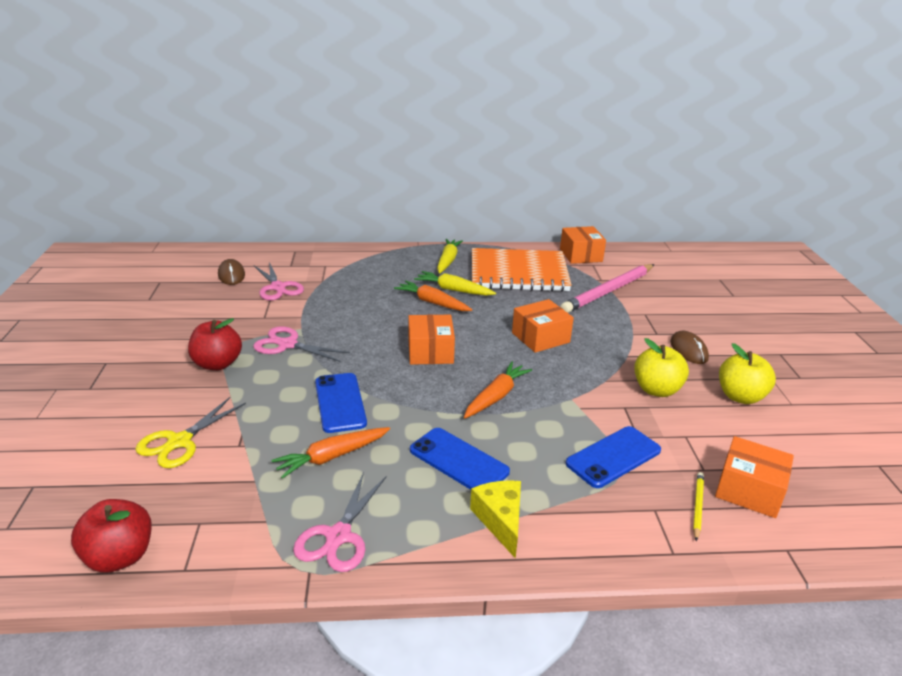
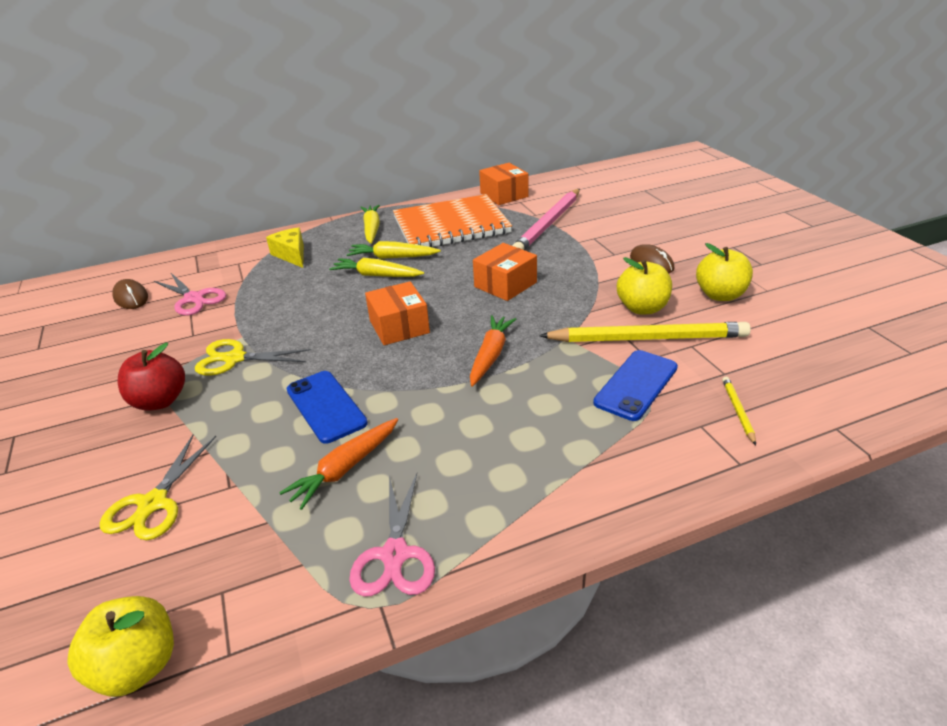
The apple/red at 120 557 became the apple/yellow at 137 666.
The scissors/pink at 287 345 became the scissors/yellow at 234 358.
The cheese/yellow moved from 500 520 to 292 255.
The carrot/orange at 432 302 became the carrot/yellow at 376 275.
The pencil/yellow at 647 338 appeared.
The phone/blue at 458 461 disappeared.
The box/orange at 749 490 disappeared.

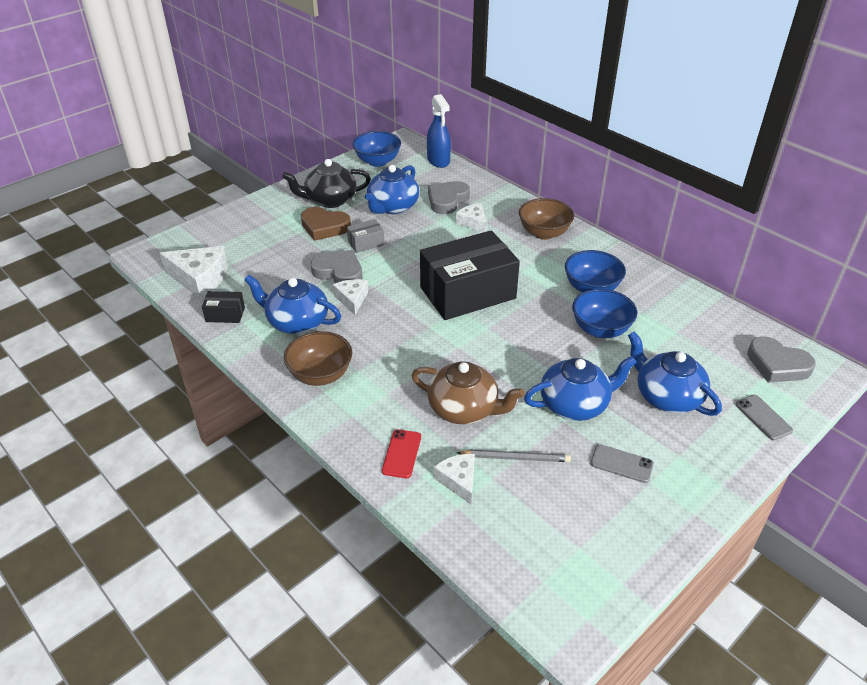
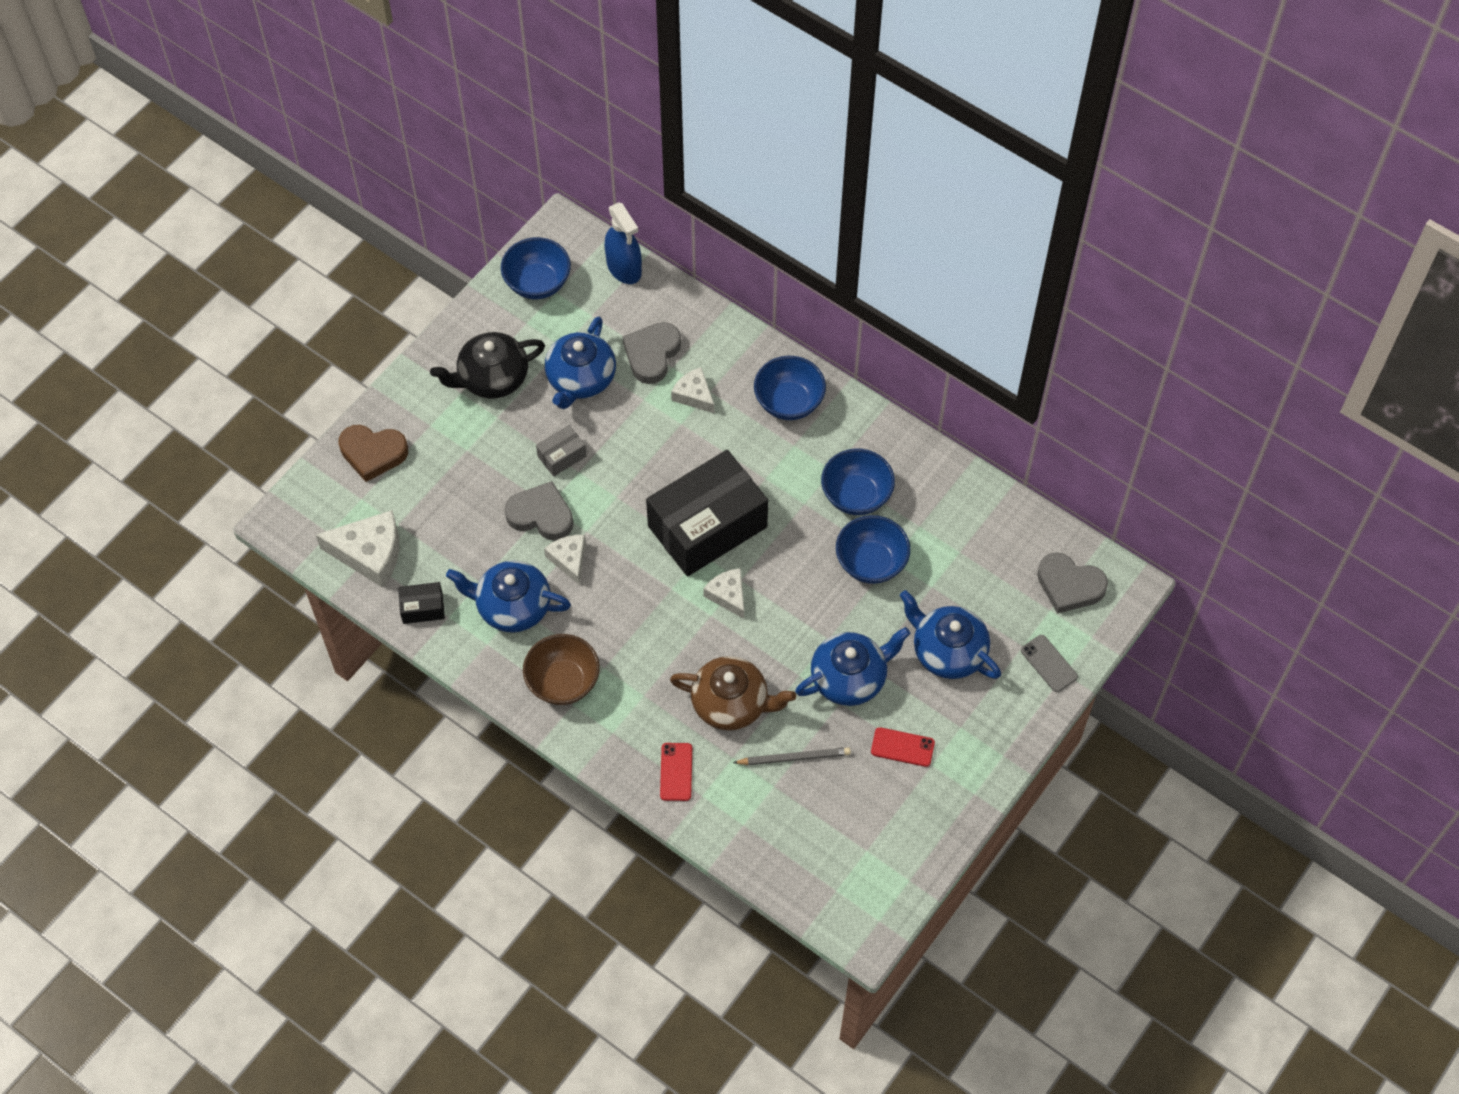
The heart/brown moved from 324 227 to 373 453.
The cheese/white moved from 458 481 to 728 595.
The bowl/brown at 544 233 became the bowl/blue at 789 402.
The phone/grey at 621 463 became the phone/red at 902 747.

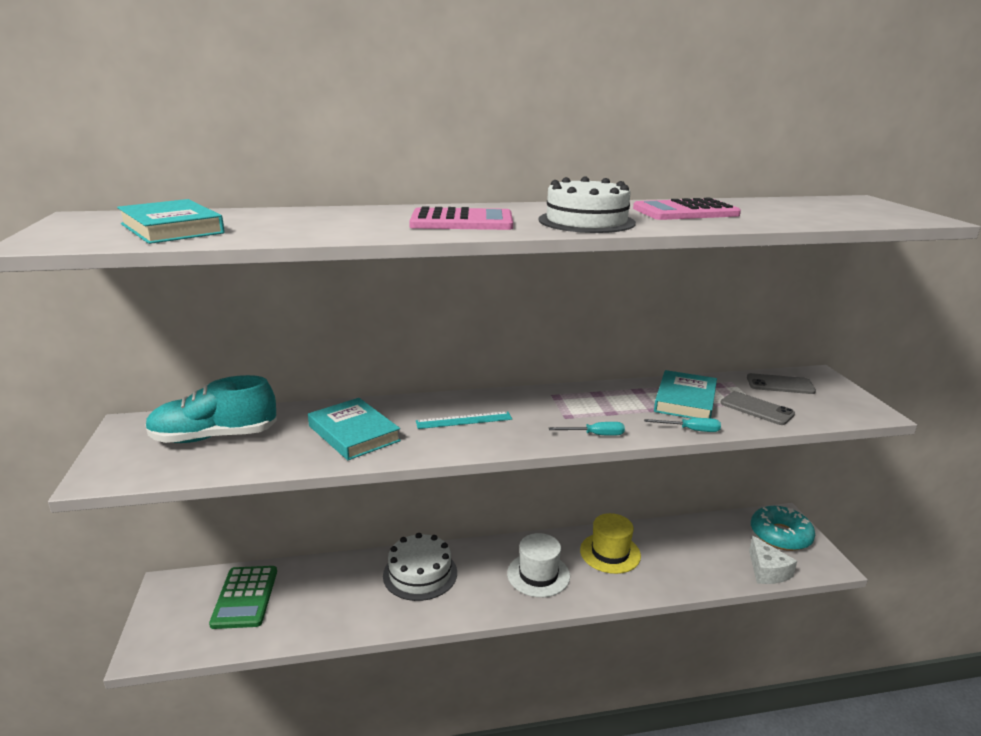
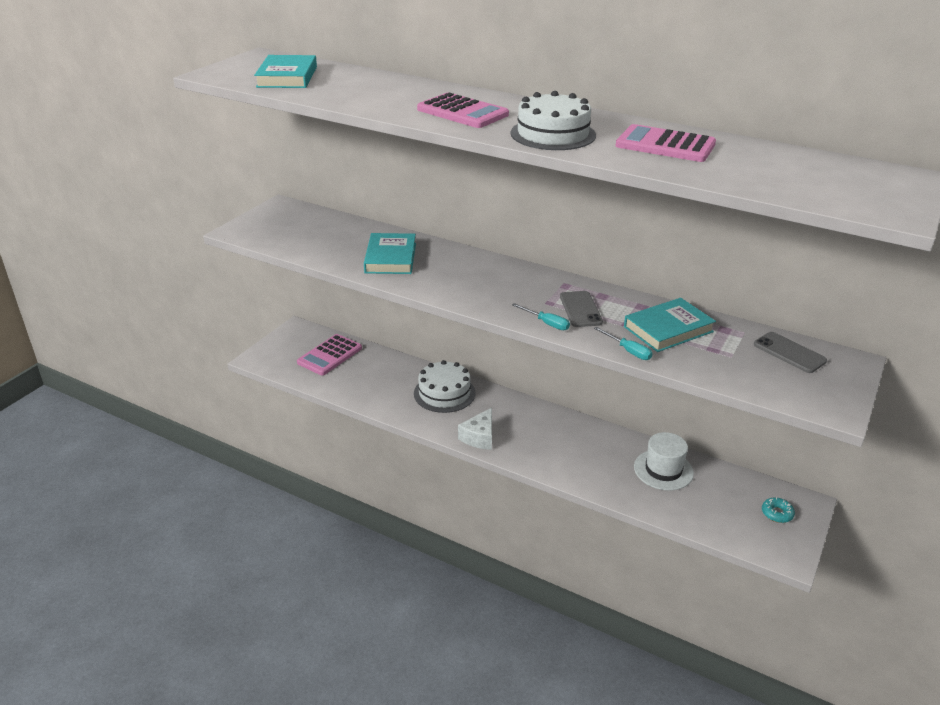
The calculator/green at 245 597 became the calculator/pink at 330 355.
The cheese/white moved from 767 571 to 479 437.
The phone/grey moved from 756 409 to 580 309.
The hat/white moved from 538 574 to 663 470.
The donut/turquoise at 780 535 changed to 0.49 times the size.
The shoe/turquoise at 214 437 disappeared.
The ruler/turquoise at 464 420 disappeared.
The hat/yellow at 610 553 disappeared.

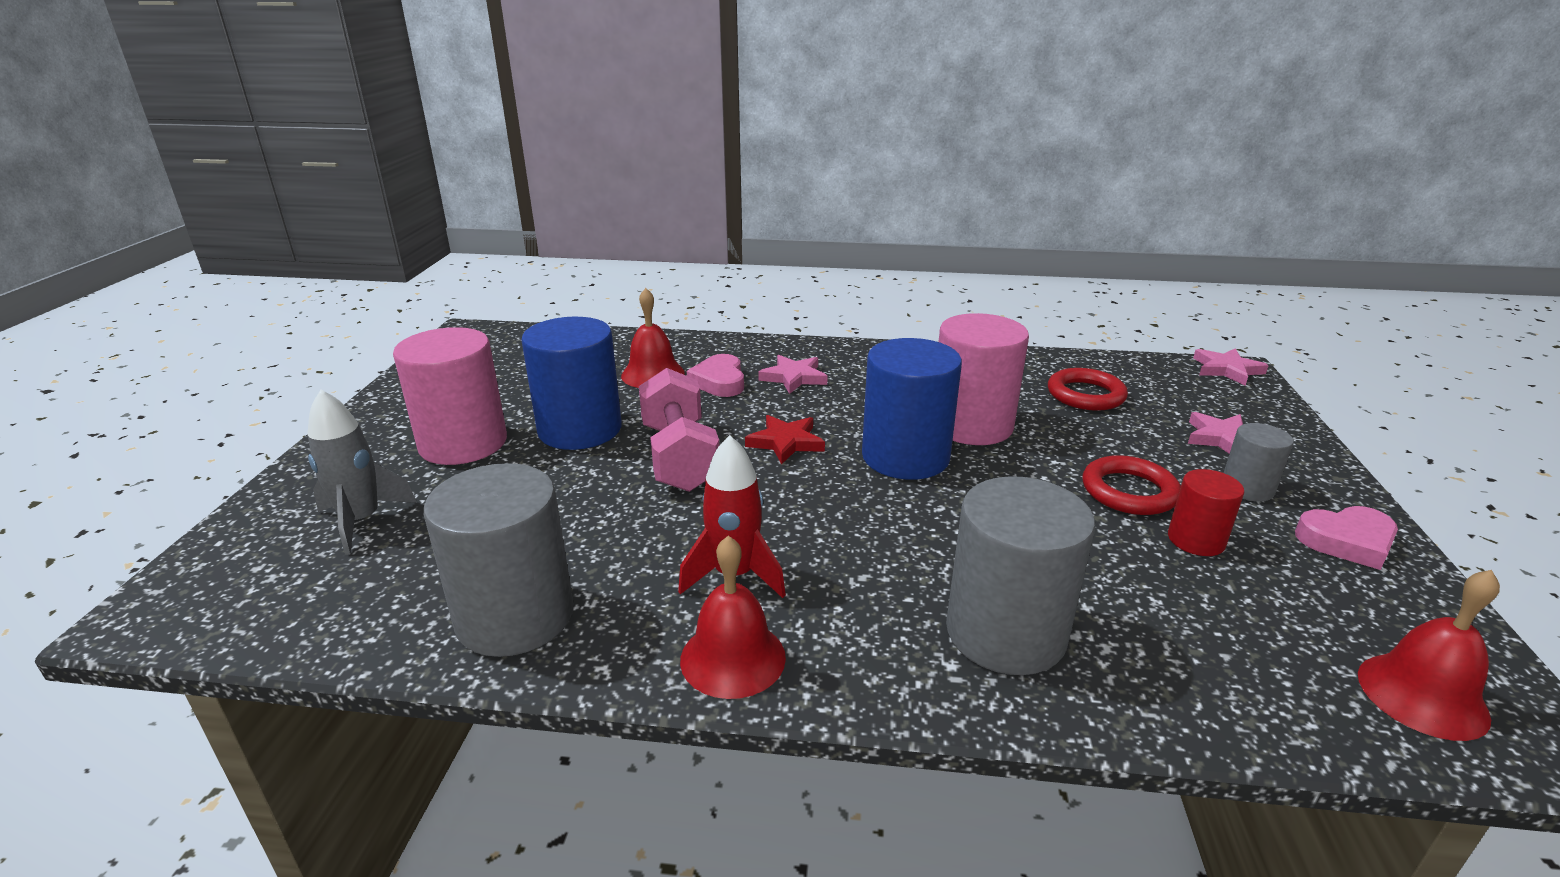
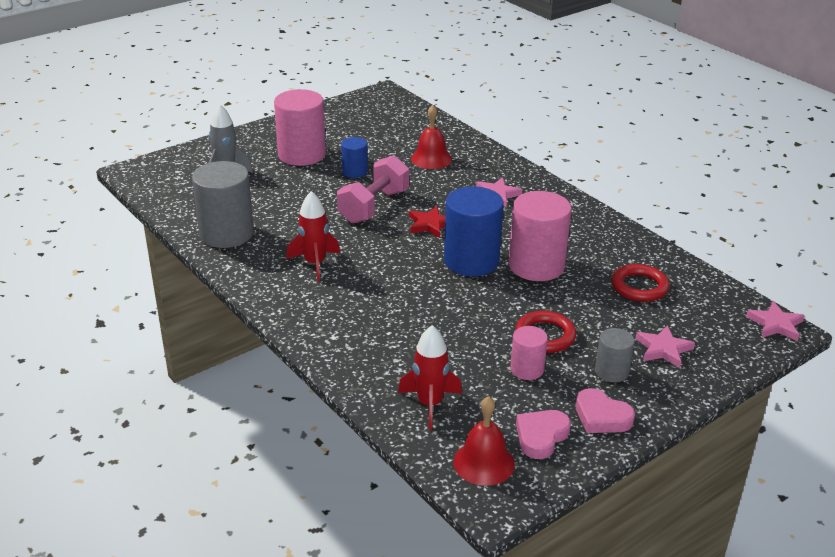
The cylinder/blue at 580 429 changed to 0.53 times the size.
The rocket/red at 430 404 appeared.
The cylinder/red at 1196 540 became the cylinder/pink at 527 369.
The heart/pink moved from 719 381 to 541 436.
The bell/red at 733 658 disappeared.
The cylinder/grey at 1005 633 disappeared.

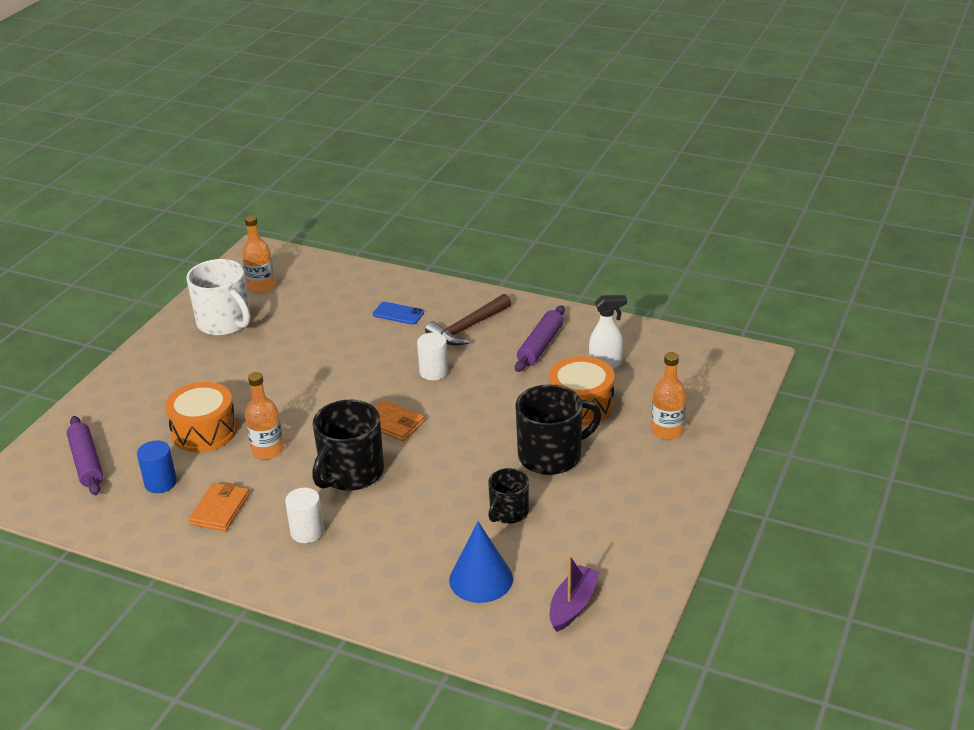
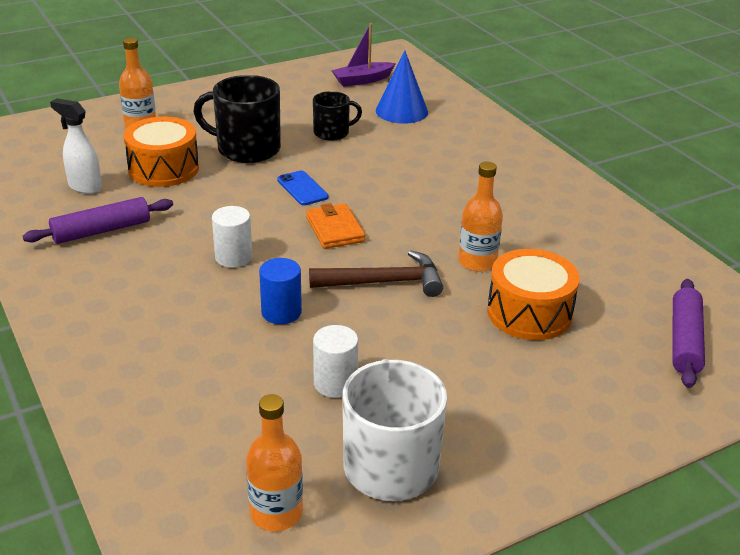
The cylinder/blue moved from 160 483 to 281 312.
The phone/blue moved from 398 314 to 302 188.
The hammer/brown moved from 468 328 to 384 282.
The cylinder/white moved from 307 532 to 335 383.
The wallet/orange at 220 509 disappeared.
The mug/black at 351 473 disappeared.

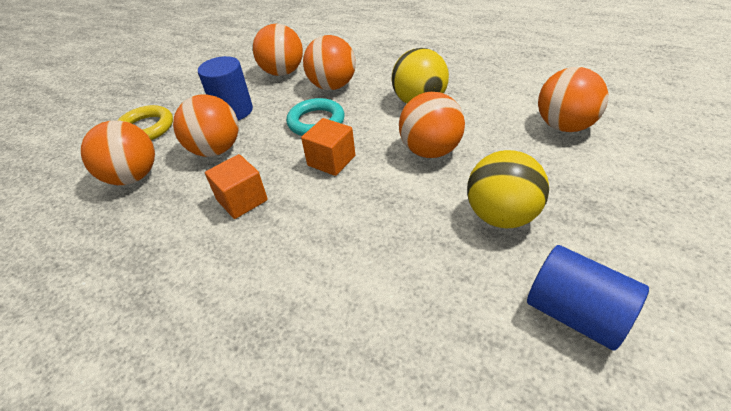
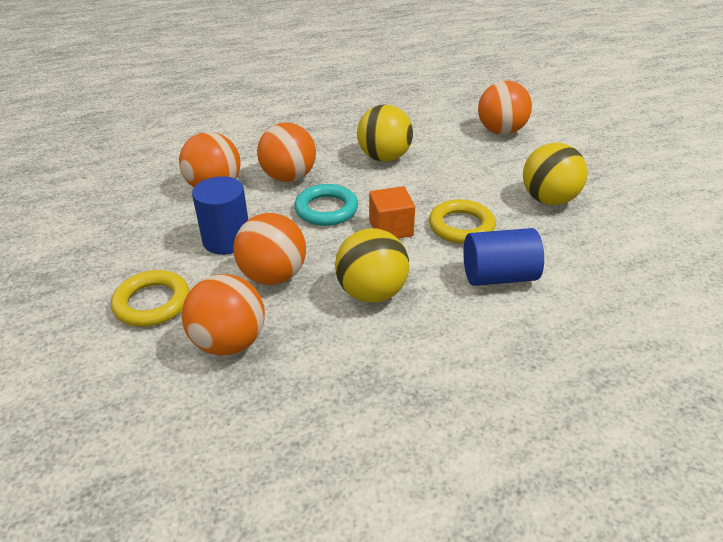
The cube/orange at 242 200 was replaced by the ball/yellow at 372 292.
The ring/yellow at 461 226 appeared.
The cylinder/blue moved from 575 313 to 499 276.
The ball/orange at 430 150 disappeared.

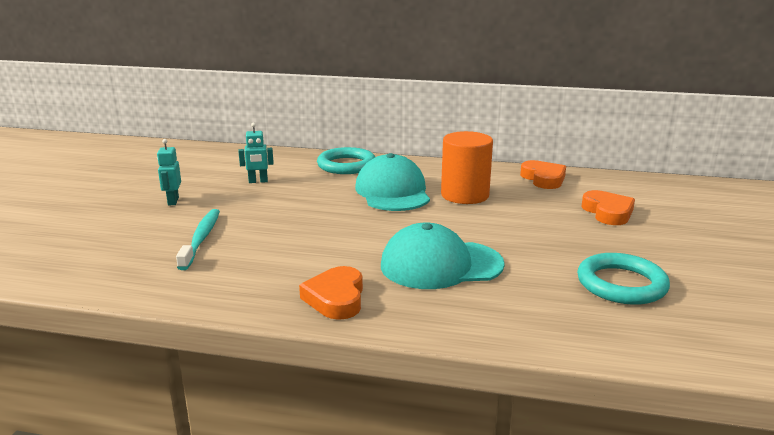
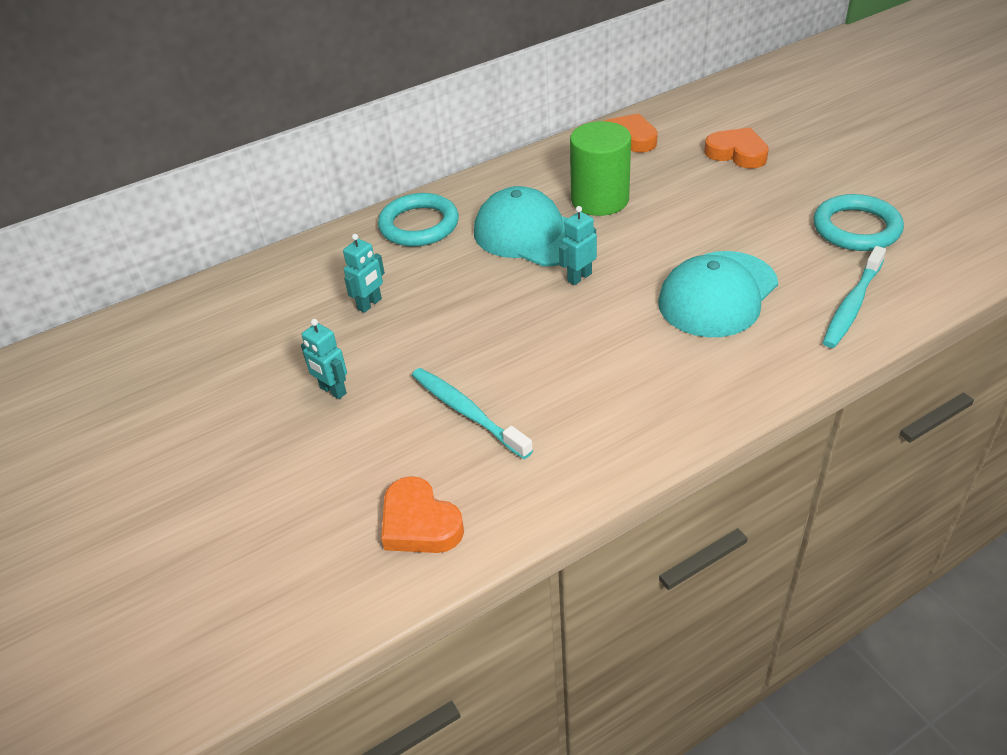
The heart/orange moved from 336 298 to 419 523.
The robot/turquoise at 579 277 appeared.
The cylinder/orange at 465 195 became the cylinder/green at 600 200.
The toothbrush/turquoise at 852 305 appeared.

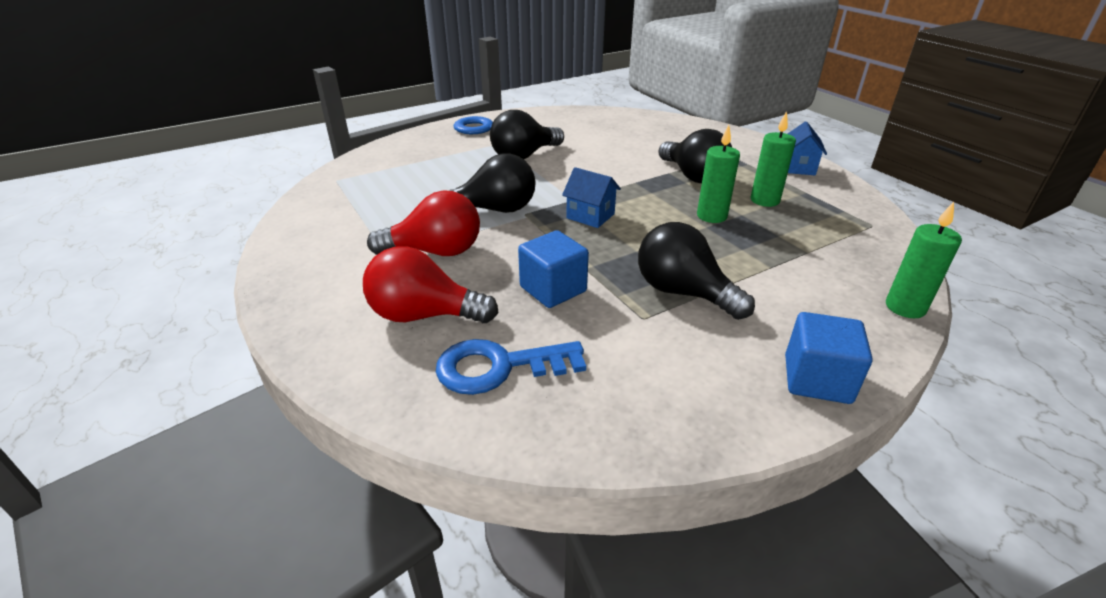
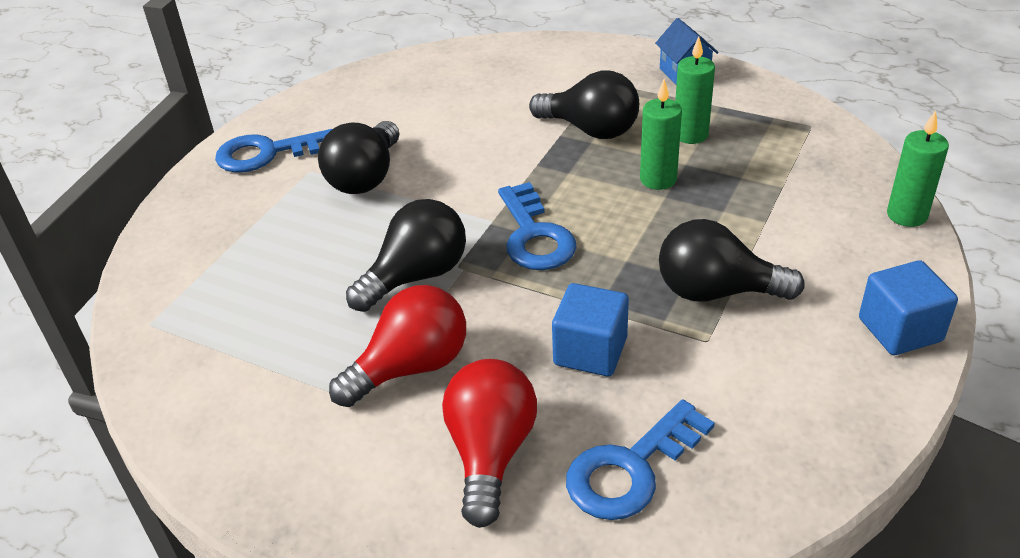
The light bulb/red at 424 315 turned 120 degrees clockwise.
The house/blue at 590 216 was replaced by the key/blue at 534 235.

